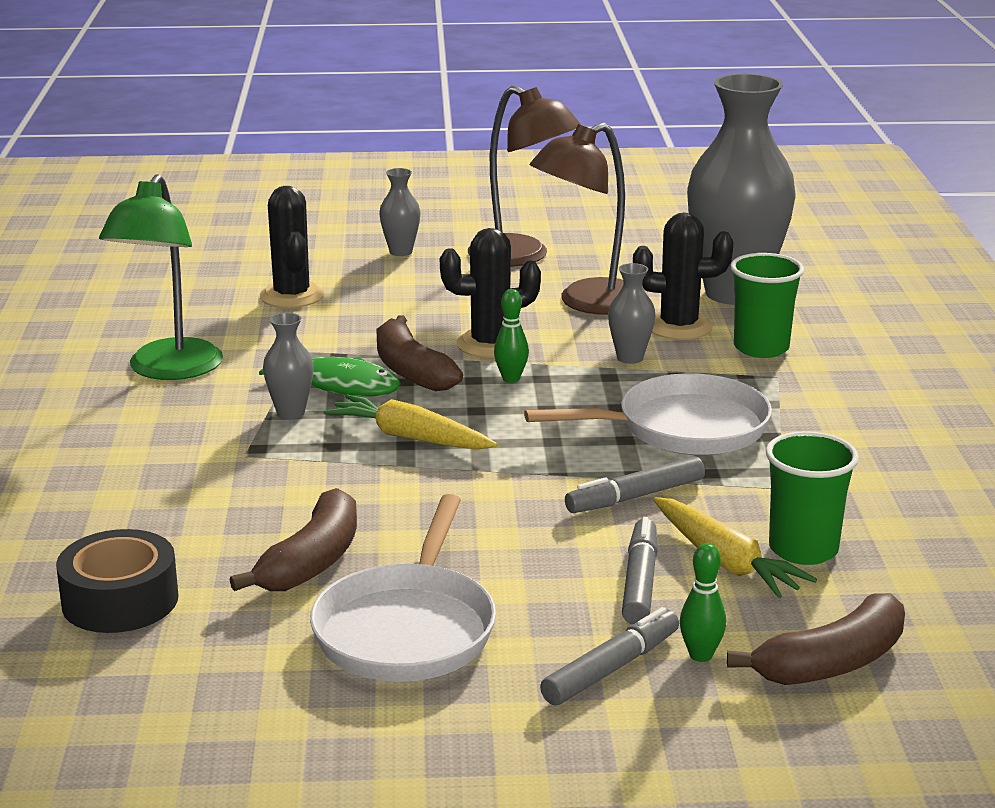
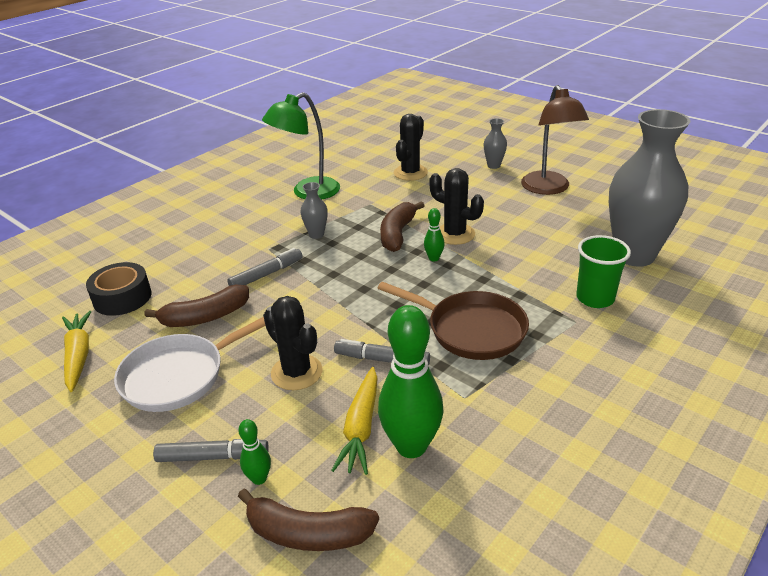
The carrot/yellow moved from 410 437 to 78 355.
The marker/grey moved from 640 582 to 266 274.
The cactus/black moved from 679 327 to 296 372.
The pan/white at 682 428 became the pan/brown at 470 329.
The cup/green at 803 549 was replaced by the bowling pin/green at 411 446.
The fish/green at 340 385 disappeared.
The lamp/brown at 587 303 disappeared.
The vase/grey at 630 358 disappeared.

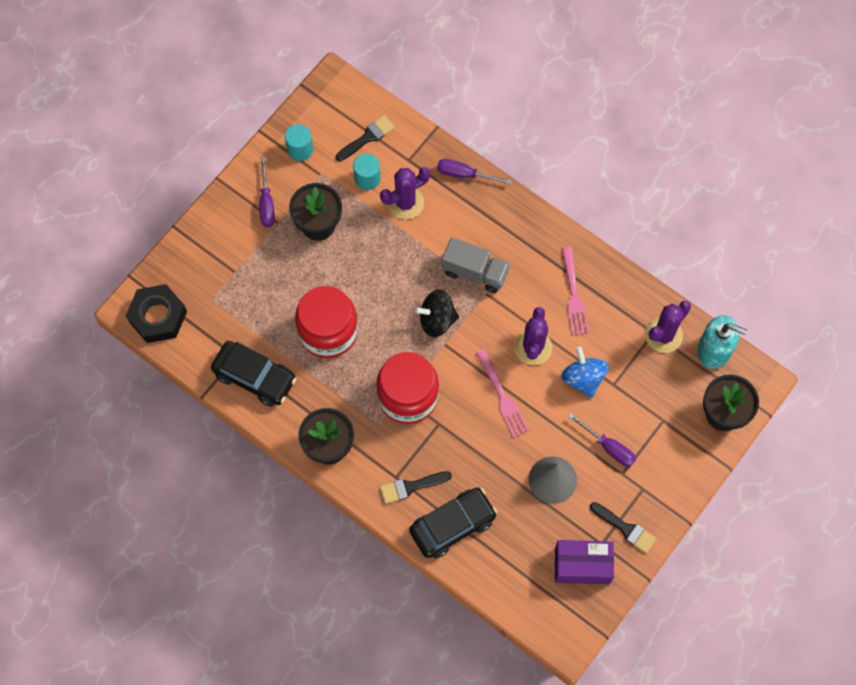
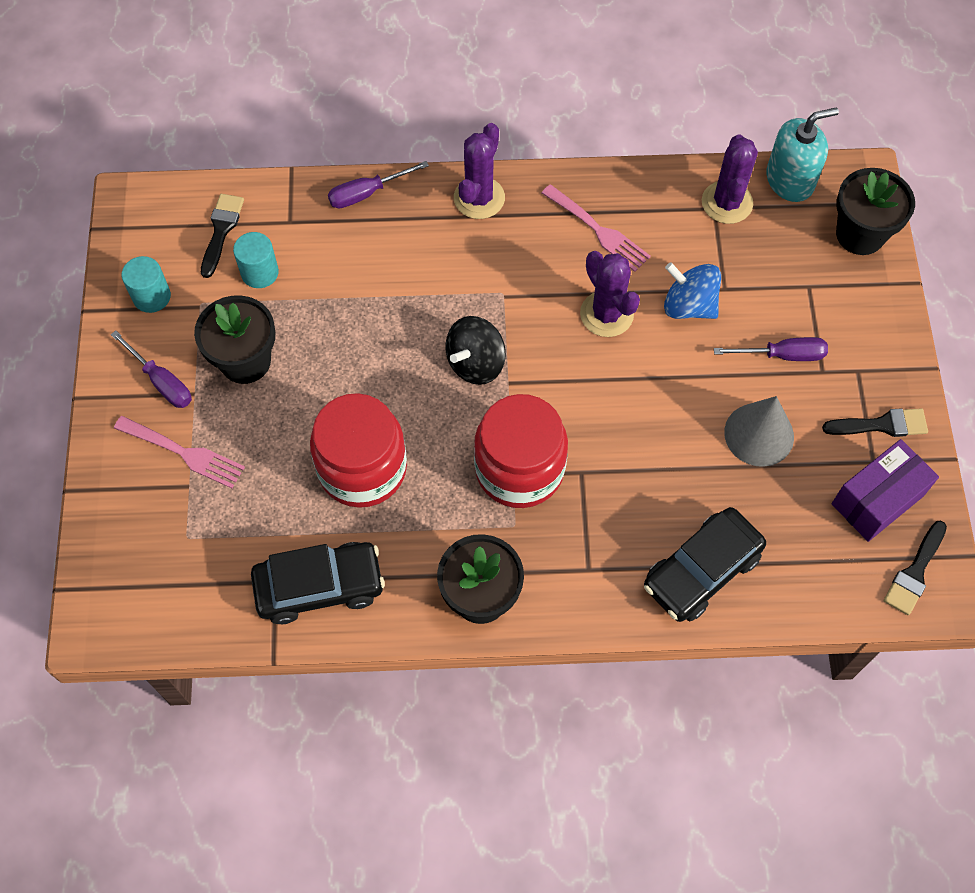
The fork/pink moved from 503 397 to 184 453.
The cactus/purple moved from 405 203 to 479 198.
The car/black at 452 525 turned 150 degrees counterclockwise.
The brush/black moved from 411 487 to 914 572.
The nut/black at 157 317 disappeared.
The truck/grey at 475 272 disappeared.

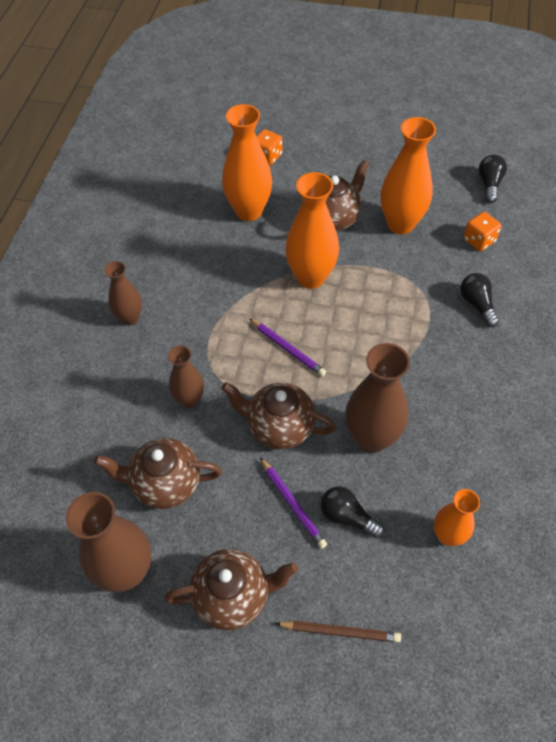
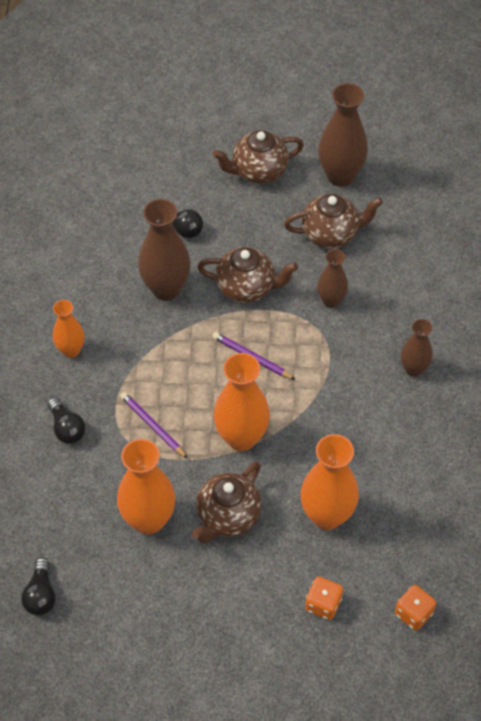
The vase/orange moved from 447 535 to 71 350.
The pencil/purple moved from 293 504 to 152 426.
The dice/orange moved from 479 240 to 413 613.
The pencil/brown at 340 631 disappeared.

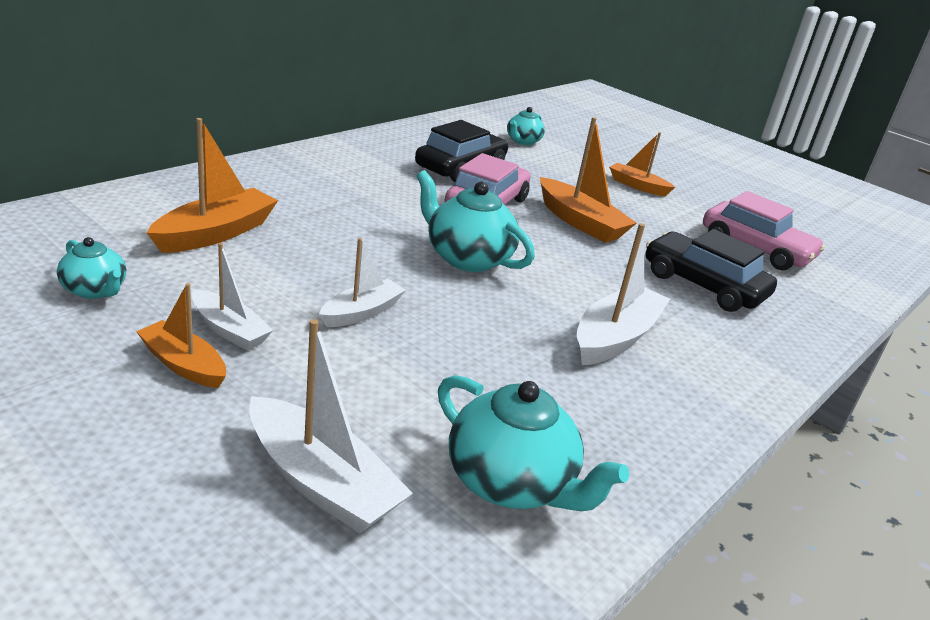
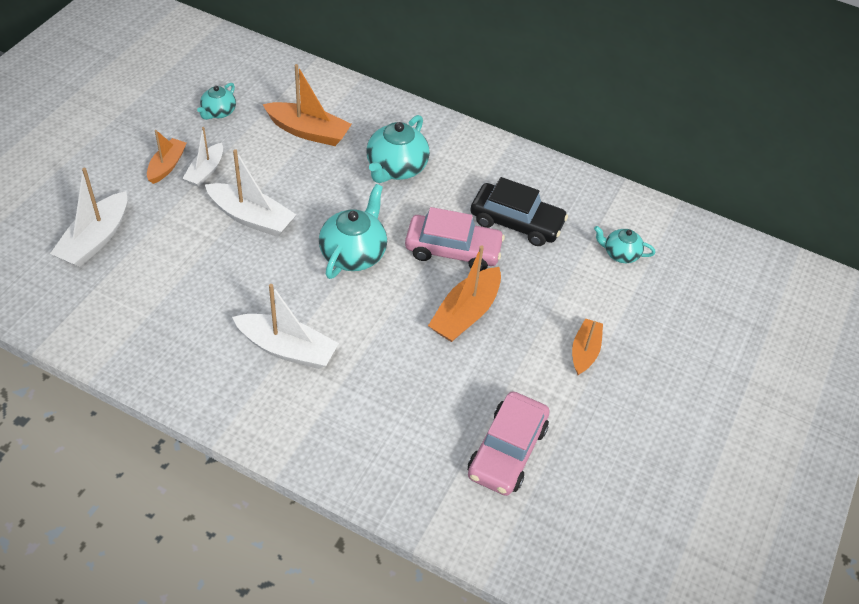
The boat/white at 362 312 changed to 1.57 times the size.
The teapot/turquoise moved from 512 483 to 396 168.
The car/black at 703 285 disappeared.

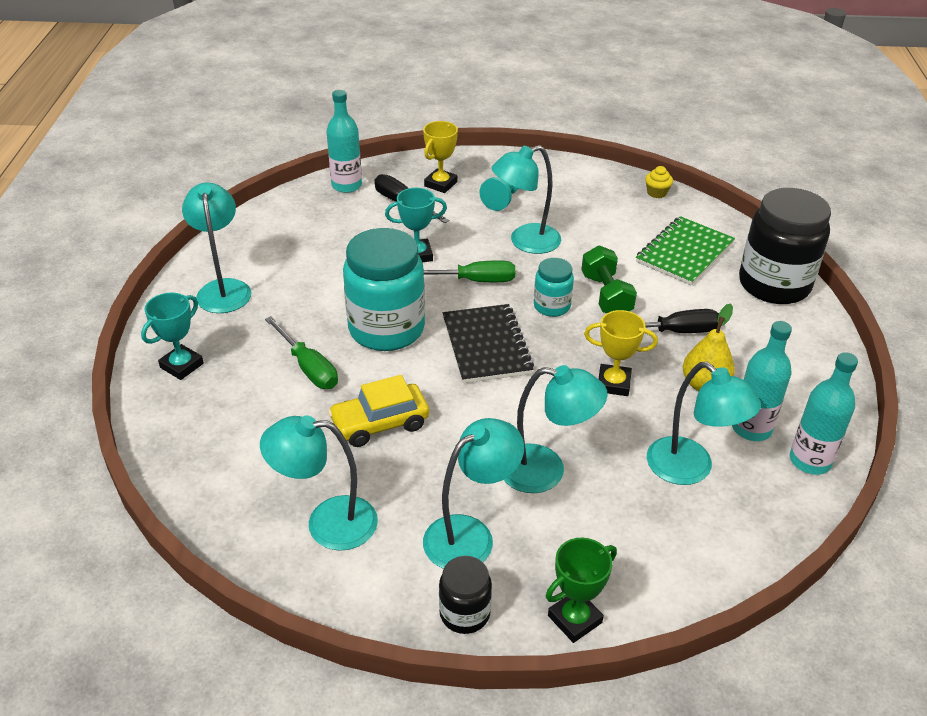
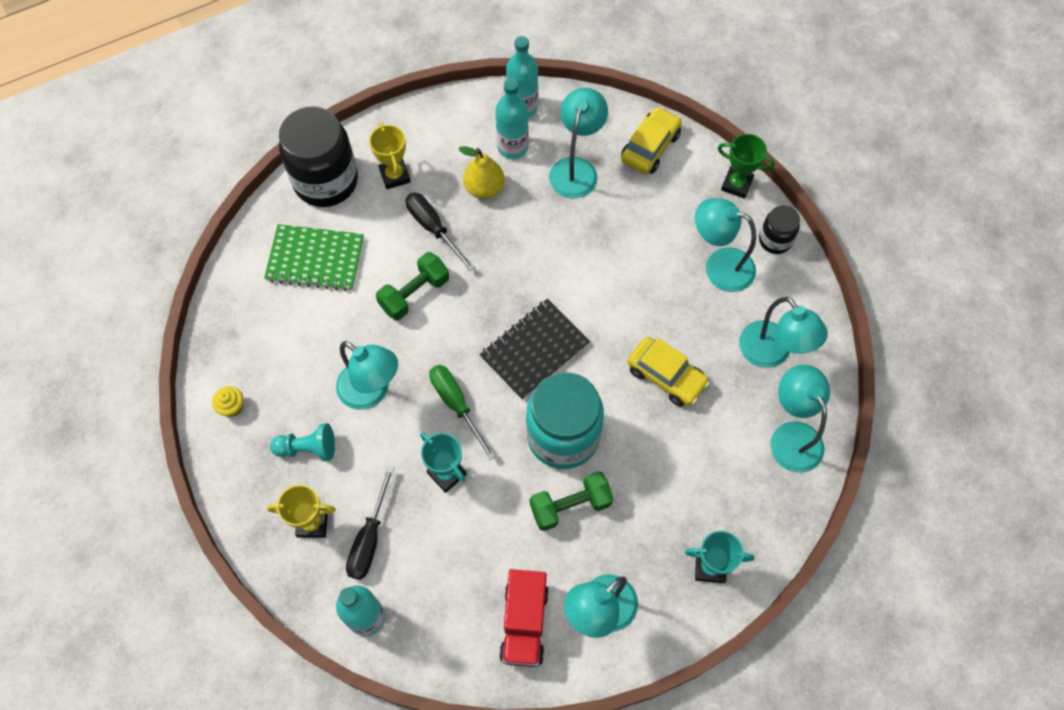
The cupcake/yellow moved from 656 193 to 232 406.
The trophy/yellow moved from 613 383 to 395 176.
The truck/red at 524 623 appeared.
The dumbbell/green at 570 506 appeared.
The car/yellow at 650 147 appeared.
The lamp/turquoise moved from 546 471 to 791 436.
The screwdriver/green at 308 367 disappeared.
The jar/turquoise at 552 306 disappeared.

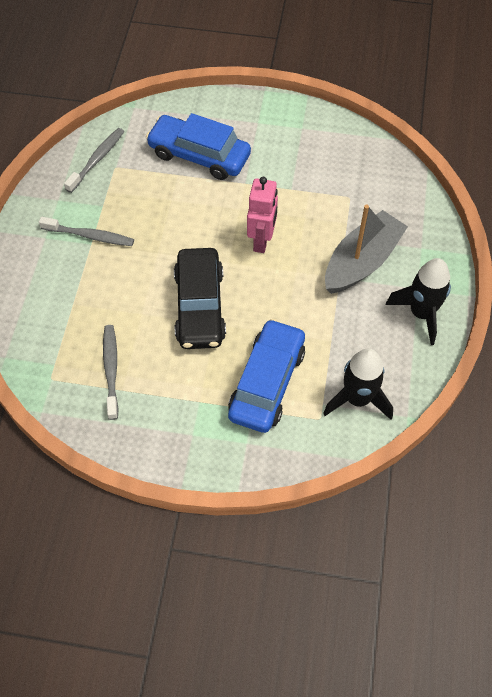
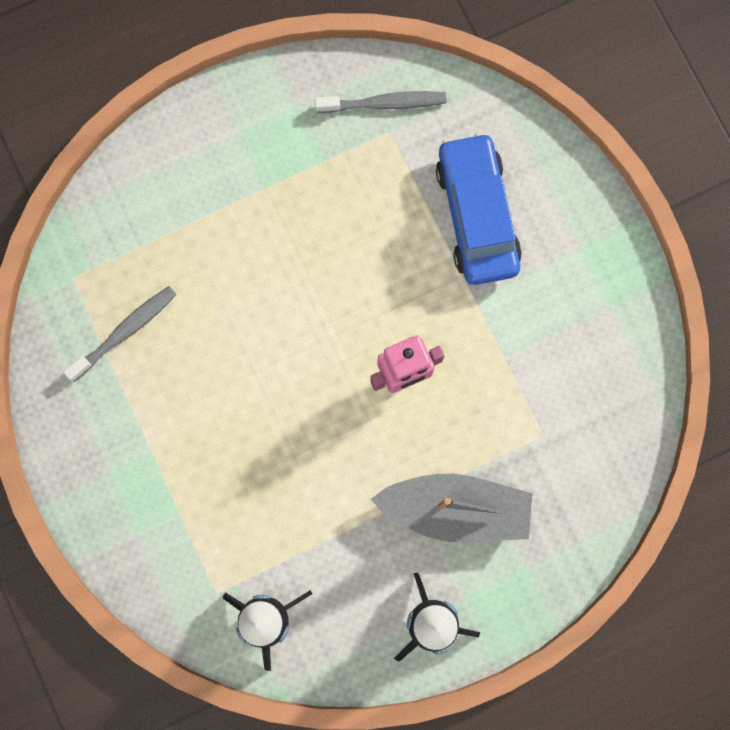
The toothbrush/grey at 90 236 disappeared.
The car/black at 199 306 disappeared.
The car/blue at 267 383 disappeared.

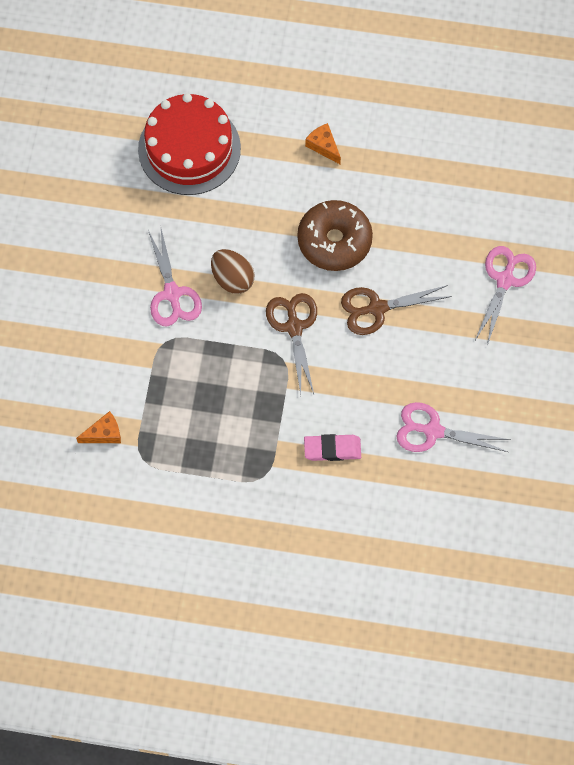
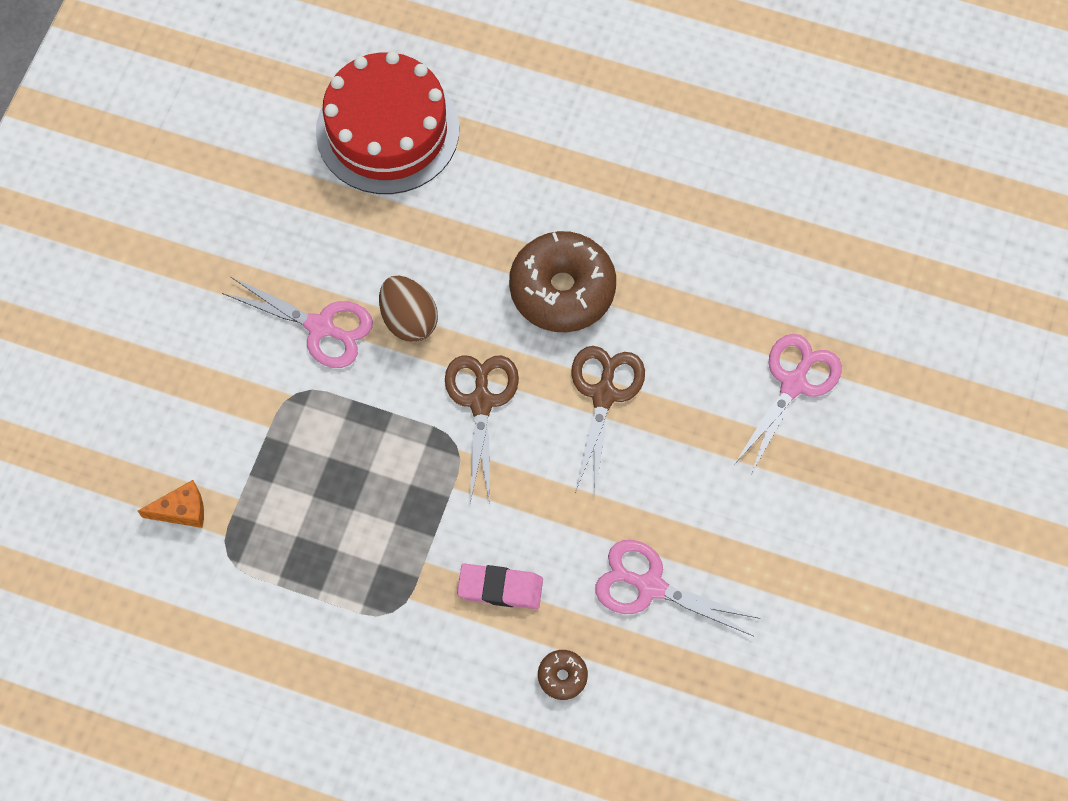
The scissors/pink at 172 294 turned 60 degrees counterclockwise.
The donut/brown at 562 676 appeared.
The scissors/brown at 377 308 turned 105 degrees clockwise.
The cheese/orange at 323 146 disappeared.

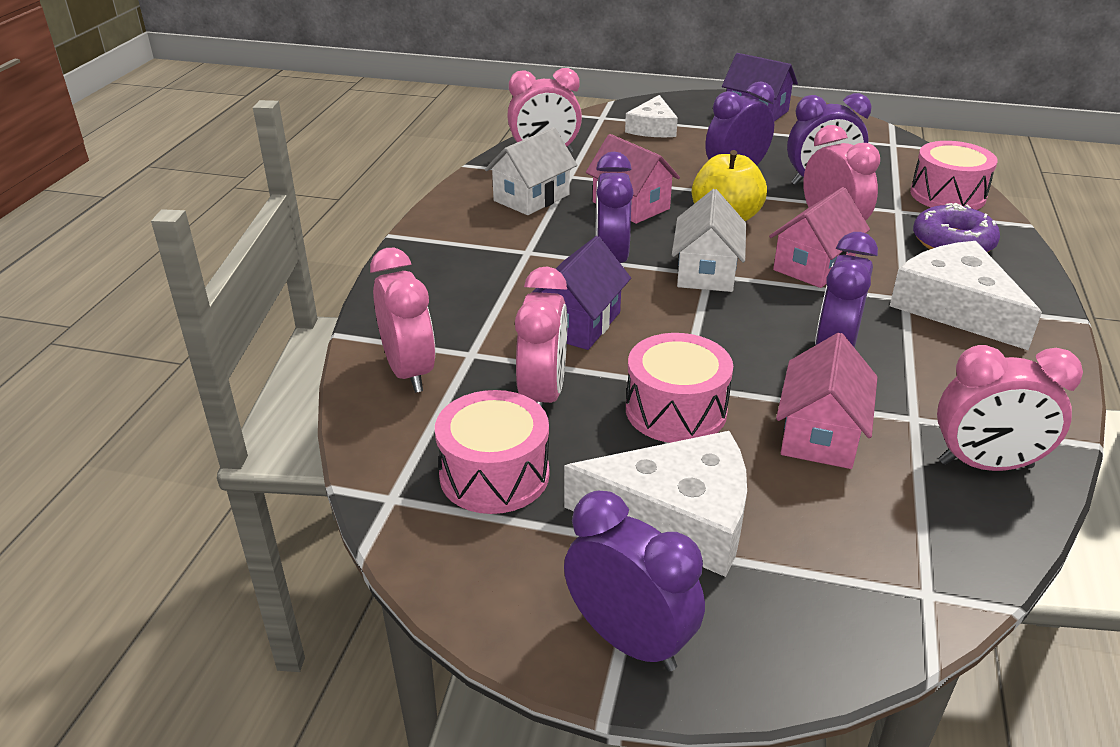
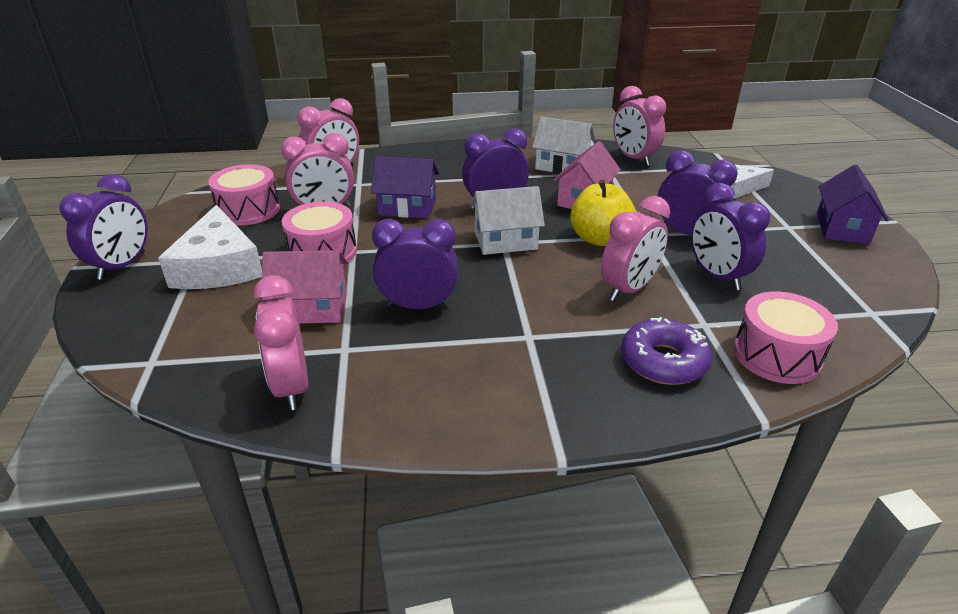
The house/pink at 813 265 disappeared.
The cheese/white at 956 307 disappeared.

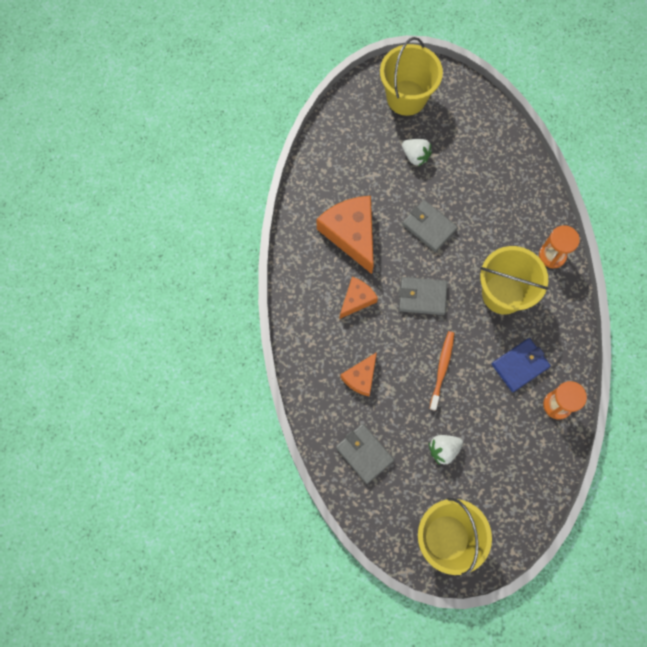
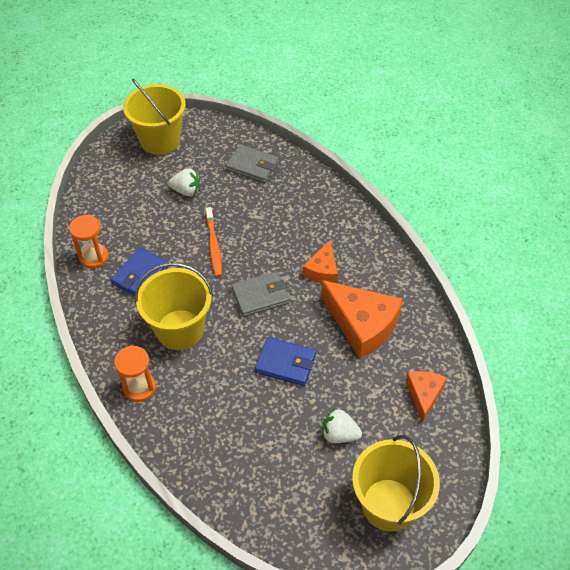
The strawberry/white at 443 450 turned 60 degrees clockwise.
The wallet/grey at 429 227 became the wallet/blue at 285 363.
The cheese/orange moved from 361 377 to 424 395.

